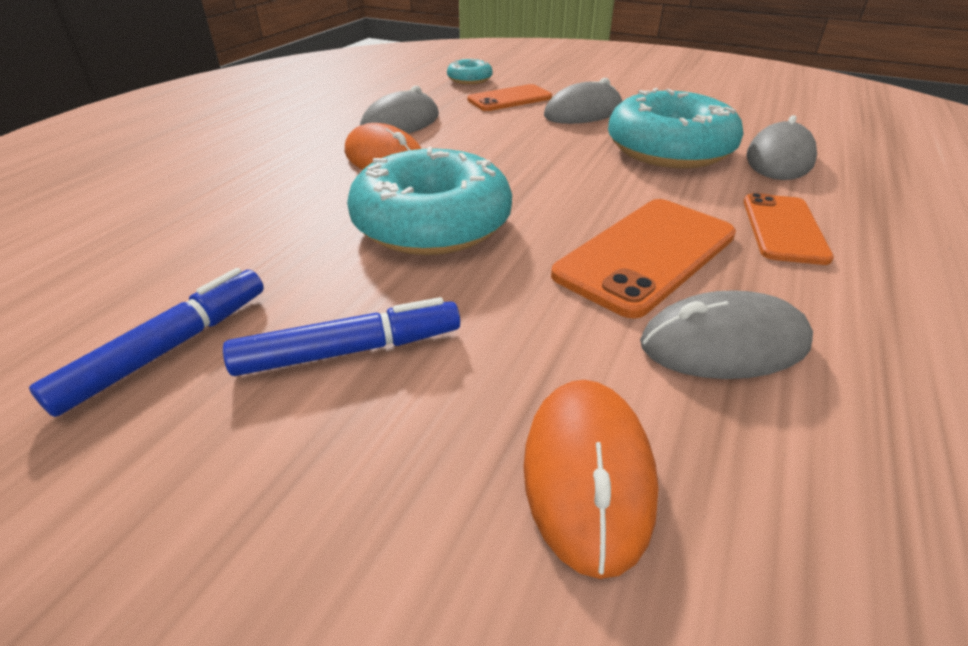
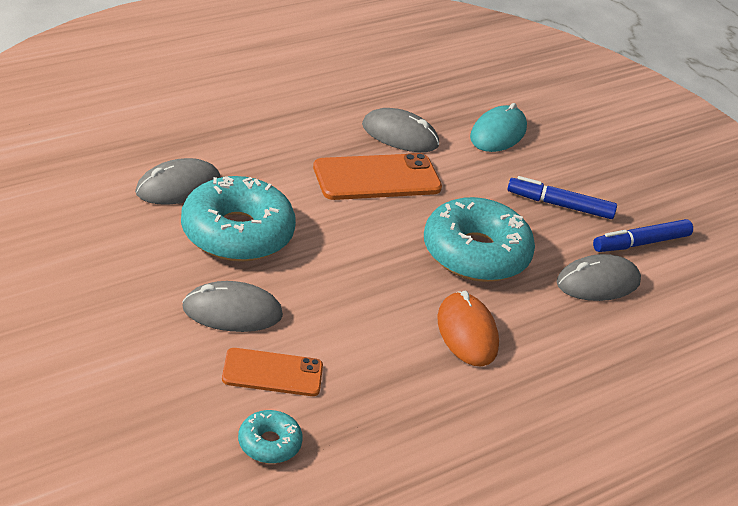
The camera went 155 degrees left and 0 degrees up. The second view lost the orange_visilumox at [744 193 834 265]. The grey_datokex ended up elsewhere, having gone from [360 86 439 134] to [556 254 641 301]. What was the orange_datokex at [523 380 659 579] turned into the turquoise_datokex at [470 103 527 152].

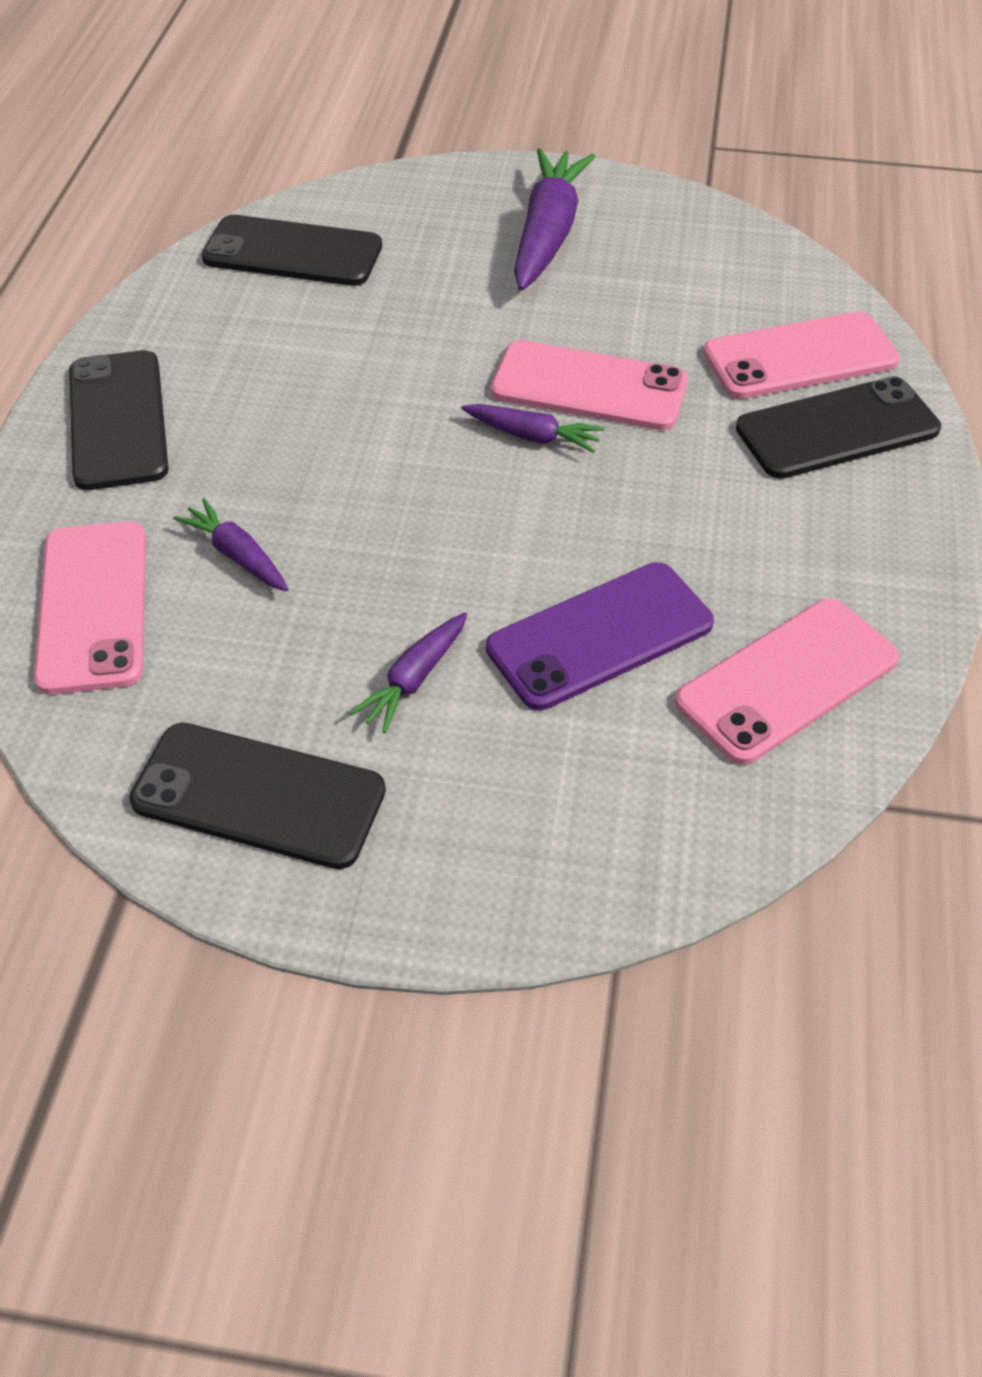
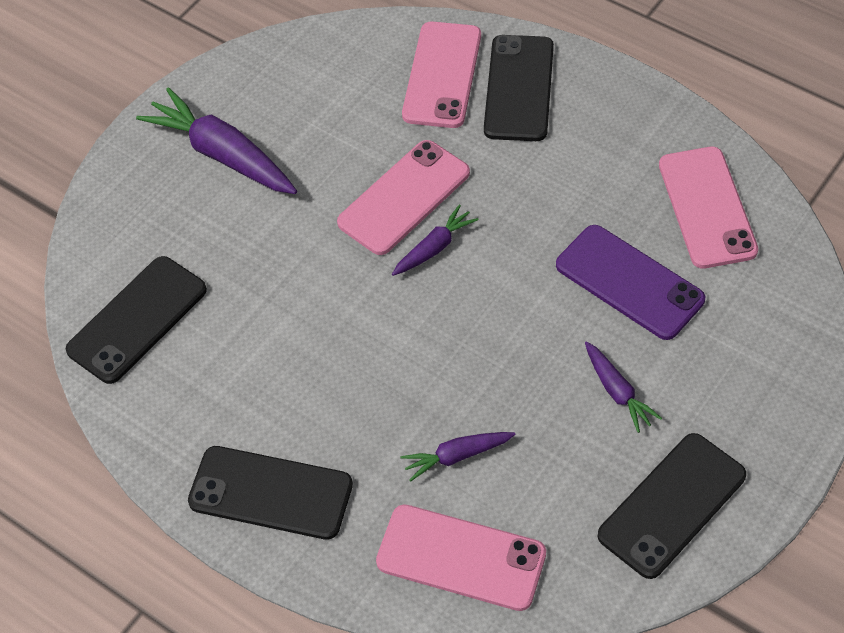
The camera went 60 degrees left and 5 degrees up. The purple_visilumox at [486 562 714 710] ended up facing another way, 45 degrees counterclockwise from before.

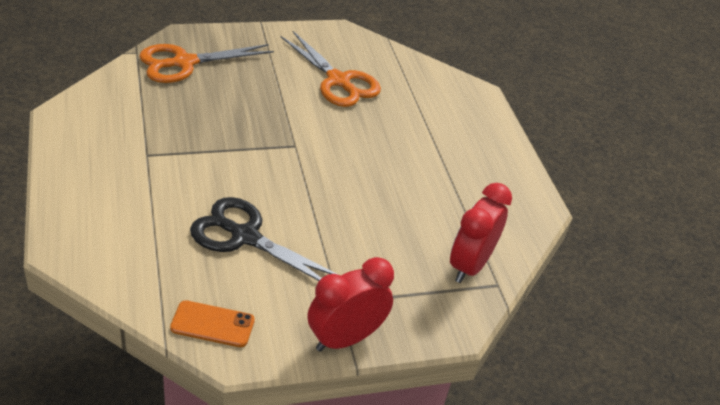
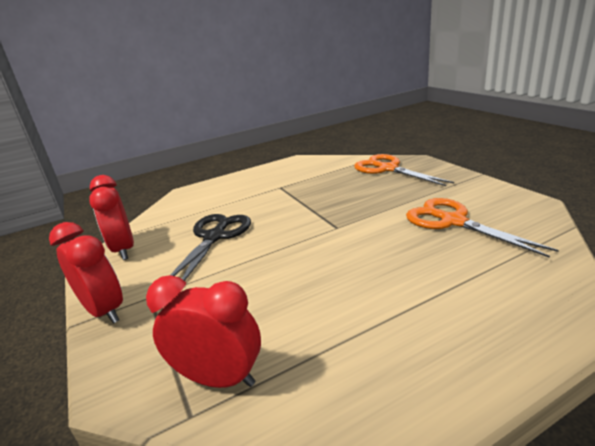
The camera went 85 degrees right and 15 degrees down. Where the orange_visilumox stood at [170 300 255 347], the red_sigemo came to stand at [89 175 134 260]. The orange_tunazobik at [281 31 381 107] ended up facing another way, 105 degrees clockwise from before.

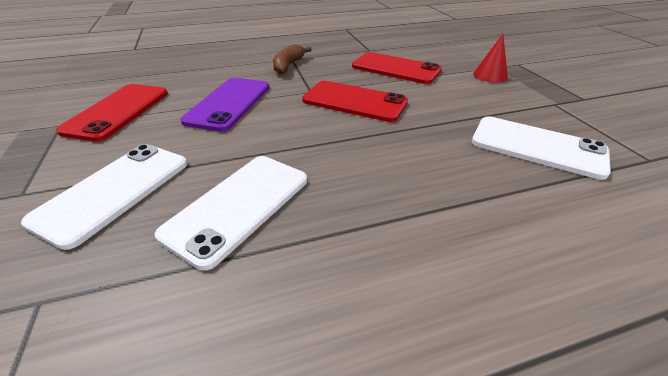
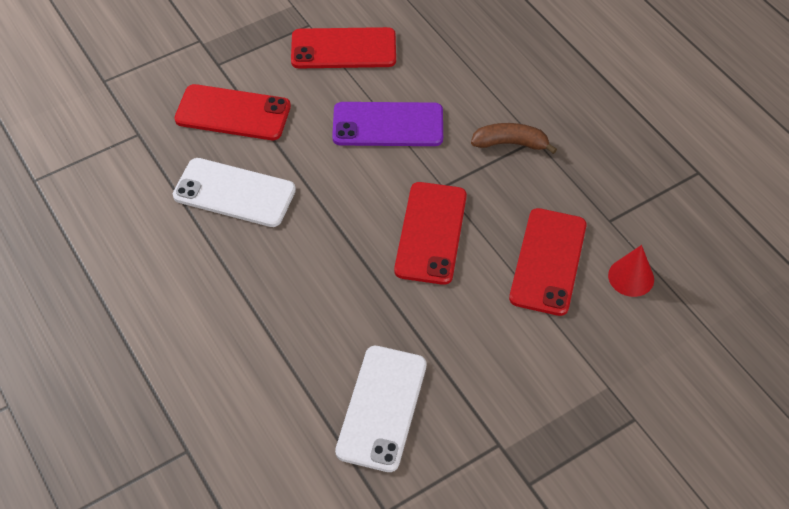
The camera went 75 degrees right and 15 degrees up. The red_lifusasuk ended up elsewhere, having gone from [473 34 508 83] to [608 245 654 297]. What was the white_visilumox at [21 144 187 250] turned into the red_visilumox at [174 84 291 140].

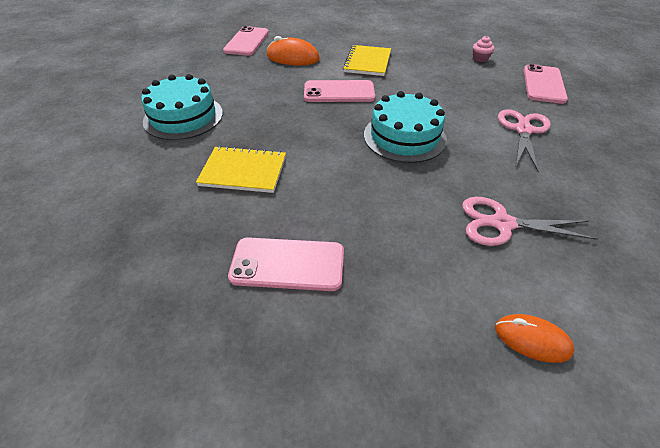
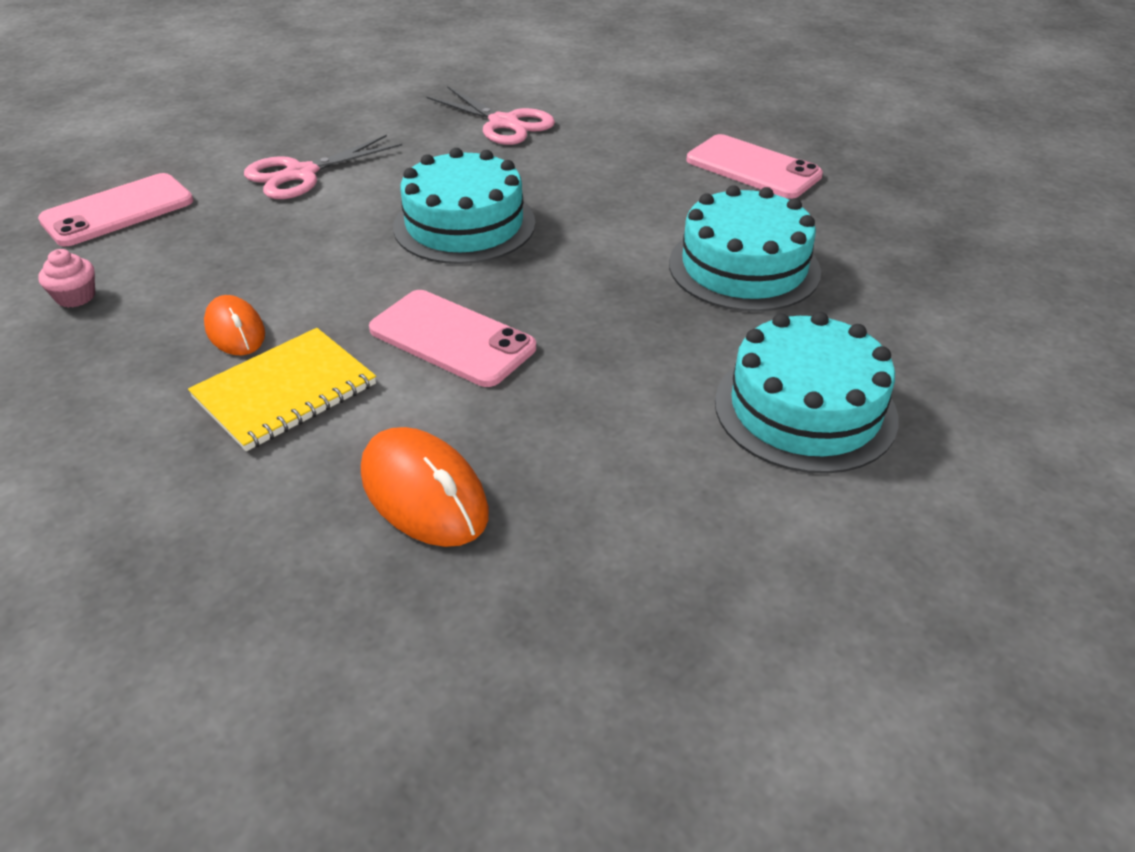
The camera went 145 degrees left and 5 degrees down. The second view lost the pink_visilumox at [223 26 269 56]. The orange_datokex ended up elsewhere, having gone from [495 314 575 363] to [204 295 265 355]. Where the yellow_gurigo stood at [196 146 286 193], the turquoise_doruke came to stand at [669 185 821 312].

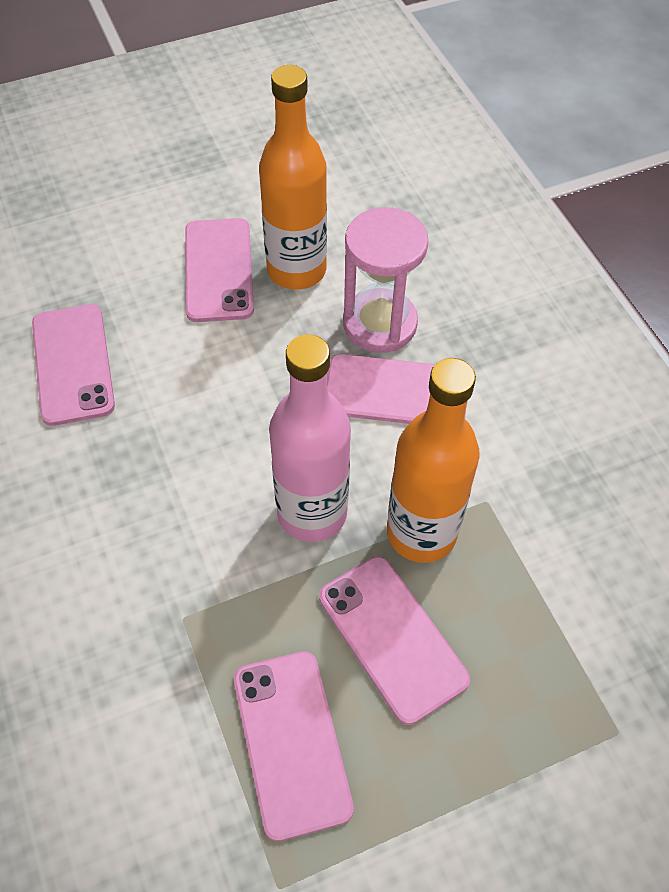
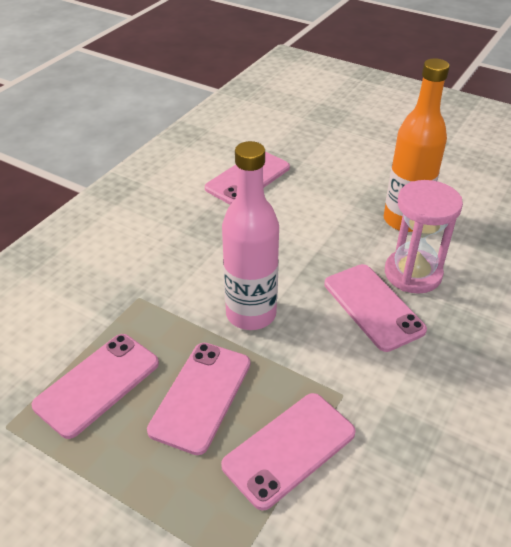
The camera went 55 degrees right and 15 degrees down. The second view lost the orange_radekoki at [387 358 480 563]. The pink_visilumox ended up elsewhere, having gone from [185 218 254 322] to [221 393 356 510].

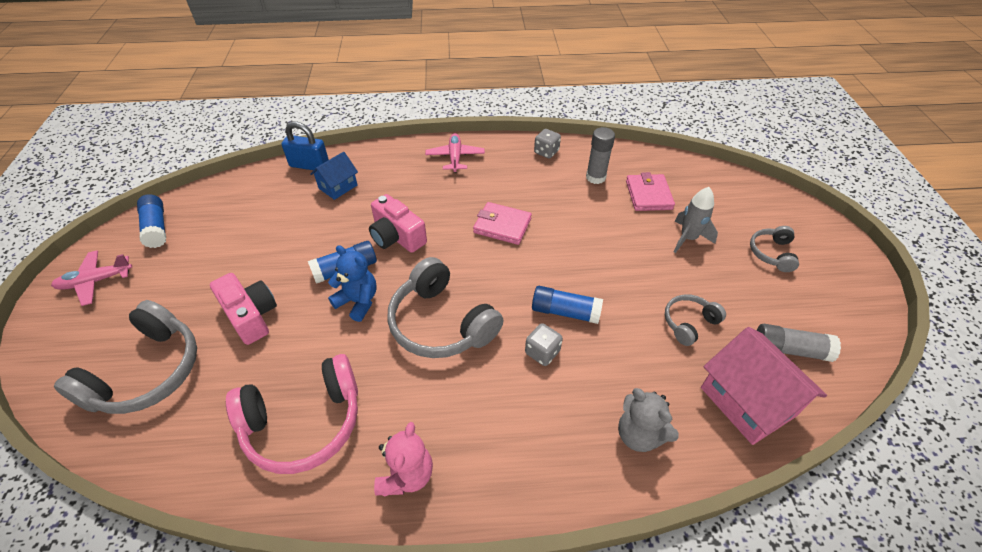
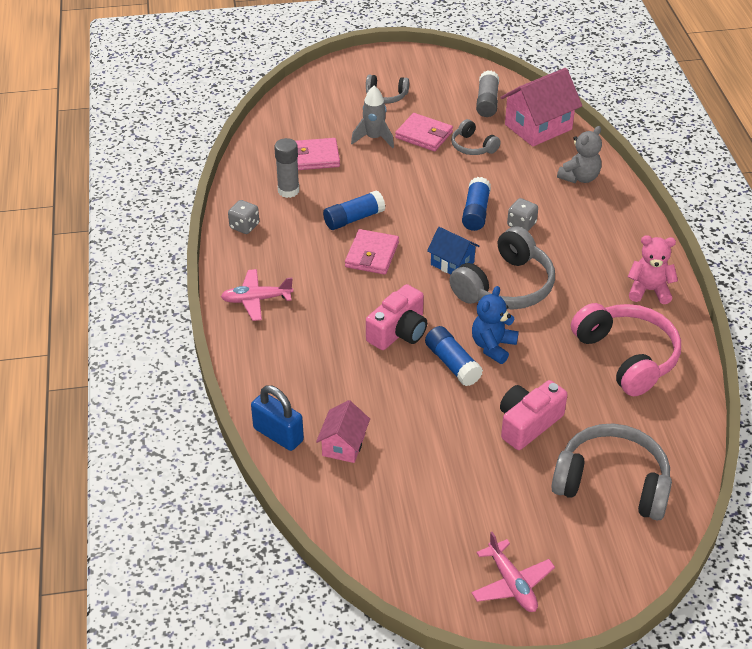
The camera went 95 degrees left and 5 degrees down. The second view gained the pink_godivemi at [316 400 370 463]. The second view gained the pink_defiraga at [395 113 453 151]. The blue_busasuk ended up elsewhere, having gone from [137 194 166 248] to [323 190 385 230]. The blue_godivemi ended up elsewhere, having gone from [310 152 358 200] to [427 227 479 274]. The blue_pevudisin at [281 121 329 170] ended up facing another way, 60 degrees counterclockwise from before.

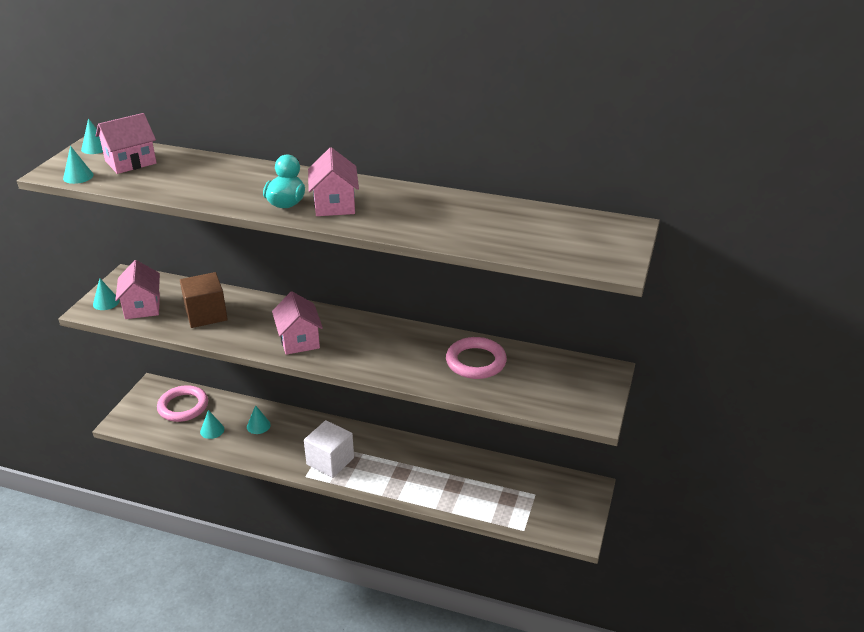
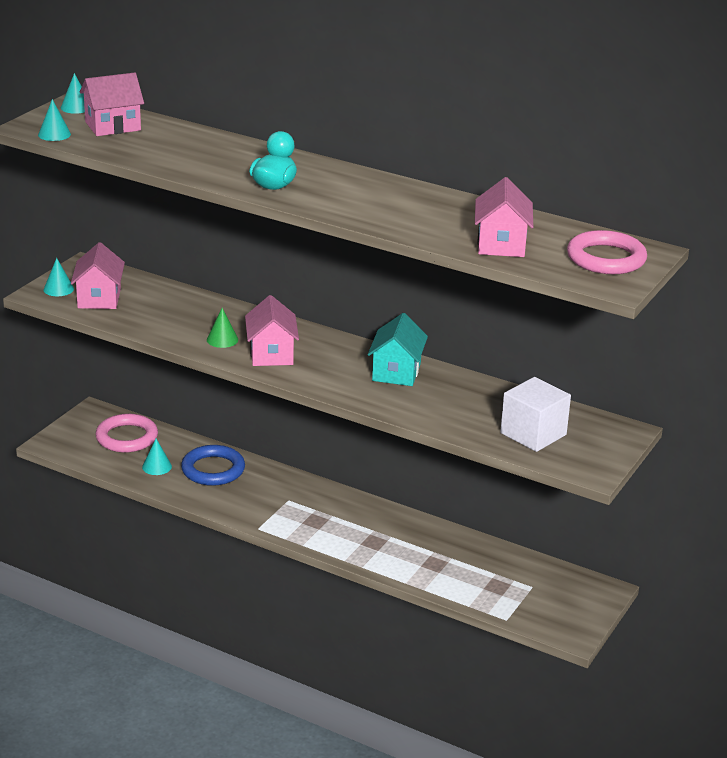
The camera went 10 degrees right and 5 degrees down. The second view lost the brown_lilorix at [180 272 228 328]. The second view gained the green_lifusasuk at [207 308 238 348]. The second view gained the turquoise_godivemi at [368 313 428 386]. The white_lilorix ended up elsewhere, having gone from [304 420 354 478] to [500 377 571 452]. The pink_godivemi ended up elsewhere, having gone from [308 147 359 216] to [475 177 533 257]. The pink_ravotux ended up elsewhere, having gone from [446 337 507 379] to [567 230 647 274]. Where the turquoise_lifusasuk stood at [247 405 271 434], the blue_ravotux came to stand at [181 445 245 486].

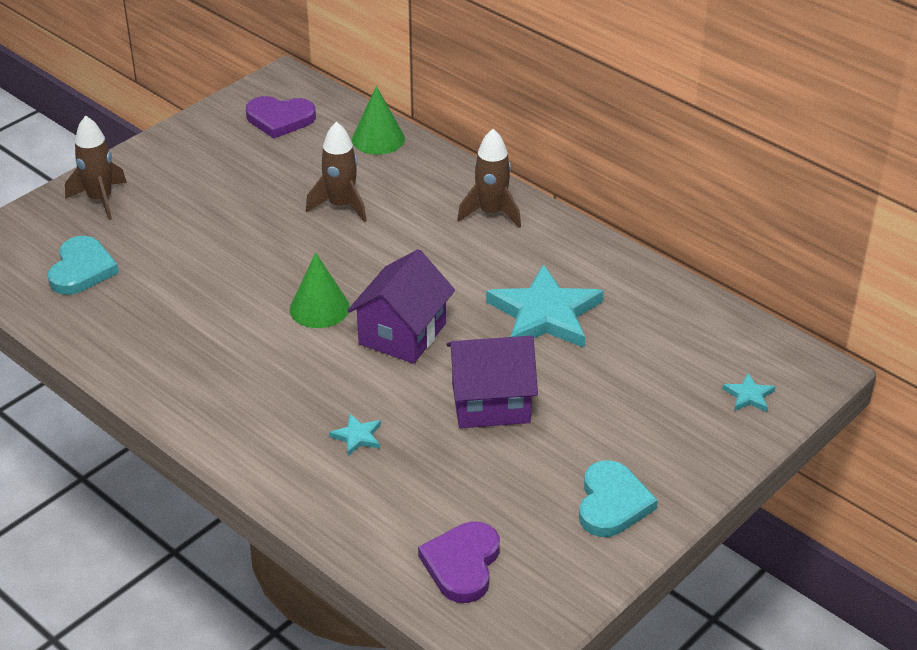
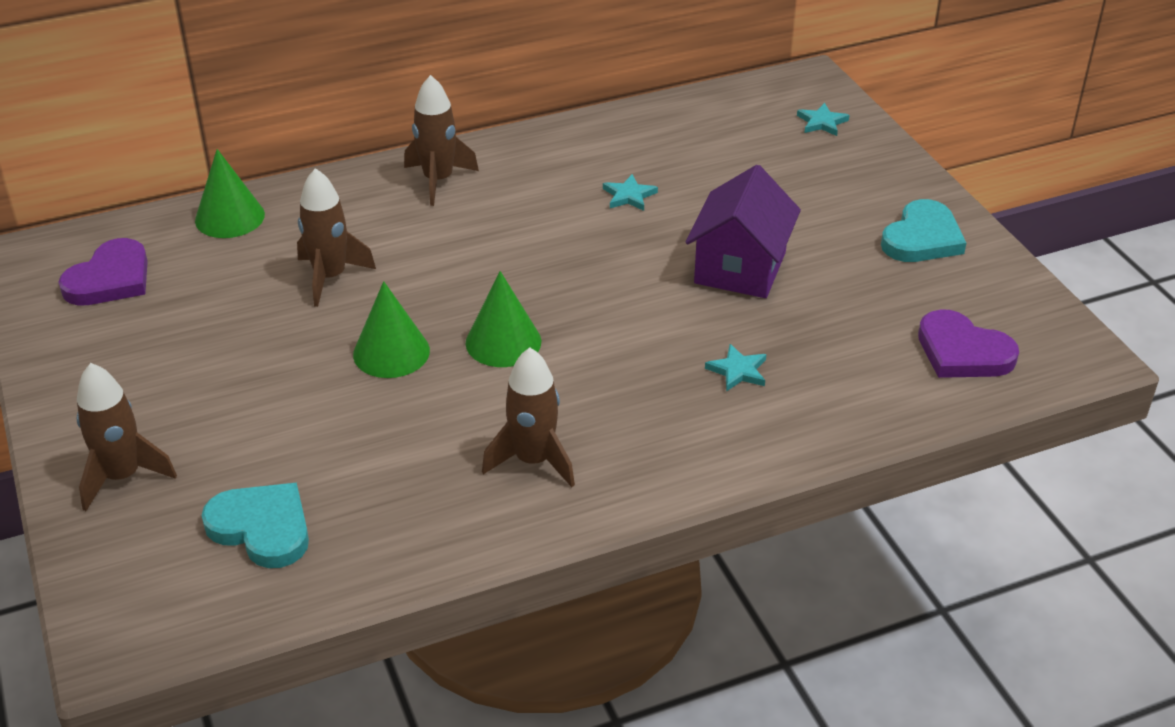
The camera went 65 degrees left and 0 degrees up. The second view lost the purple_godivemi at [347 249 455 364]. The second view gained the green_lifusasuk at [353 281 430 378]. The second view gained the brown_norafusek at [482 347 575 487]. The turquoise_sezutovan at [579 460 658 537] ended up facing another way, 90 degrees clockwise from before. The size of the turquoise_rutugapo at [486 264 604 348] changed by a factor of 0.42.

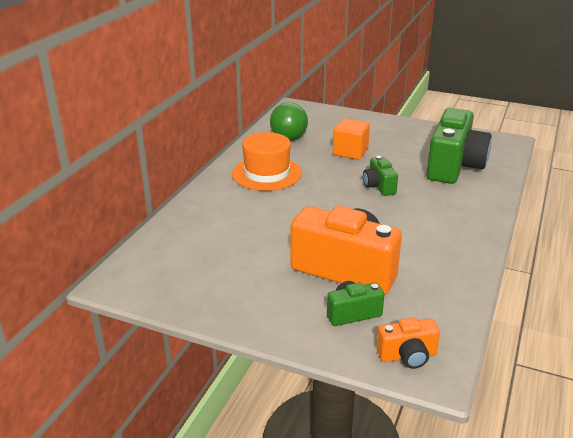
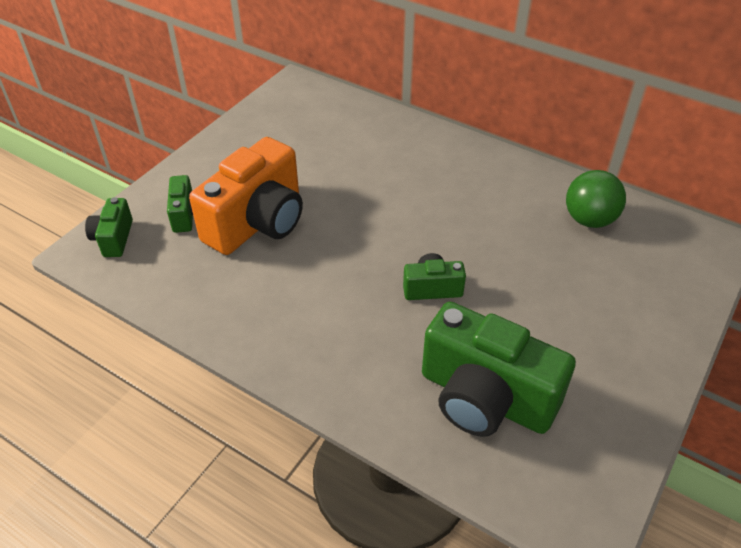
The camera went 100 degrees right and 15 degrees up. The second view lost the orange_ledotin at [232 132 302 191]. The second view lost the orange_lilorix at [333 118 370 160]. What was the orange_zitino at [376 318 440 369] turned into the green_zitino at [85 197 133 257].

